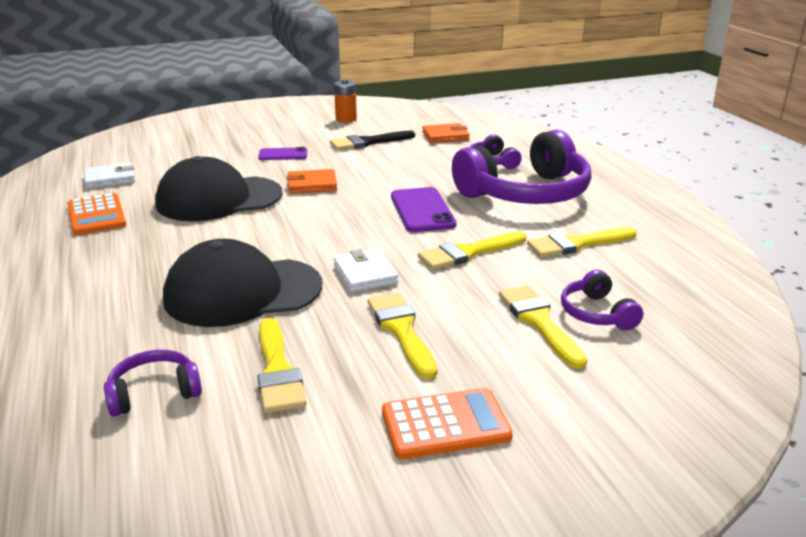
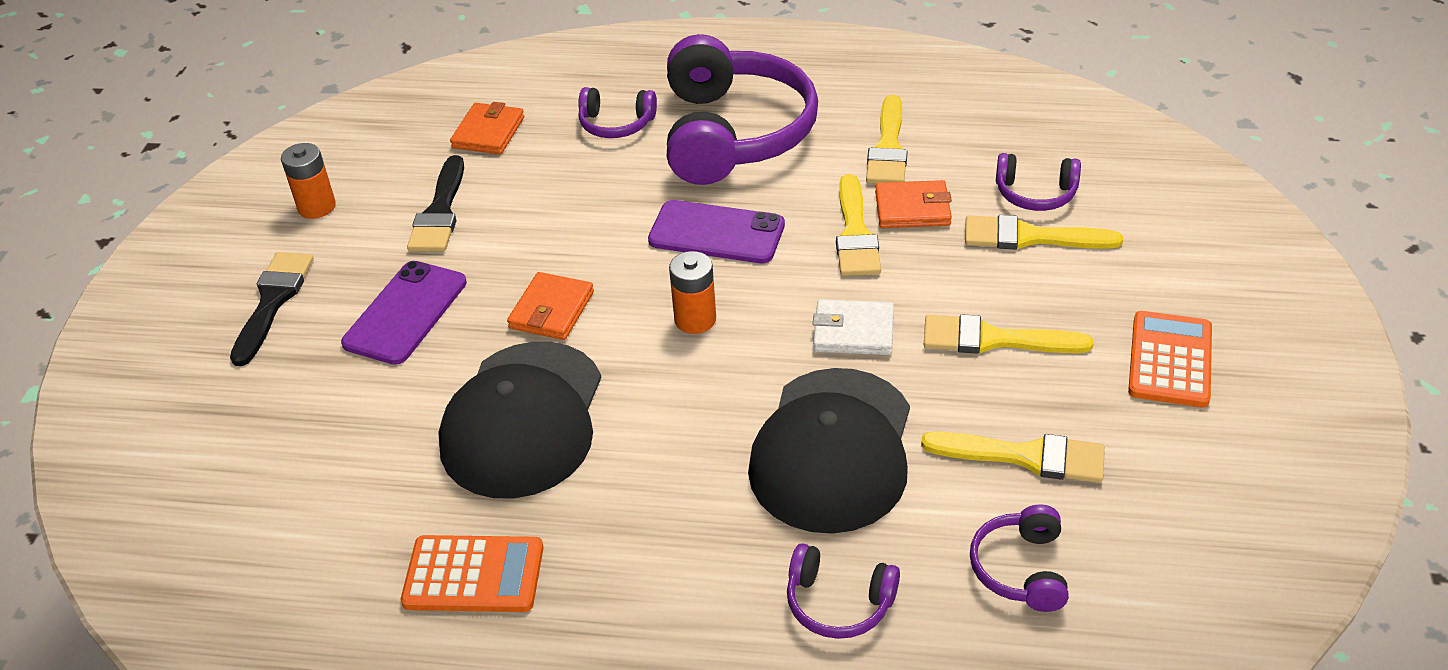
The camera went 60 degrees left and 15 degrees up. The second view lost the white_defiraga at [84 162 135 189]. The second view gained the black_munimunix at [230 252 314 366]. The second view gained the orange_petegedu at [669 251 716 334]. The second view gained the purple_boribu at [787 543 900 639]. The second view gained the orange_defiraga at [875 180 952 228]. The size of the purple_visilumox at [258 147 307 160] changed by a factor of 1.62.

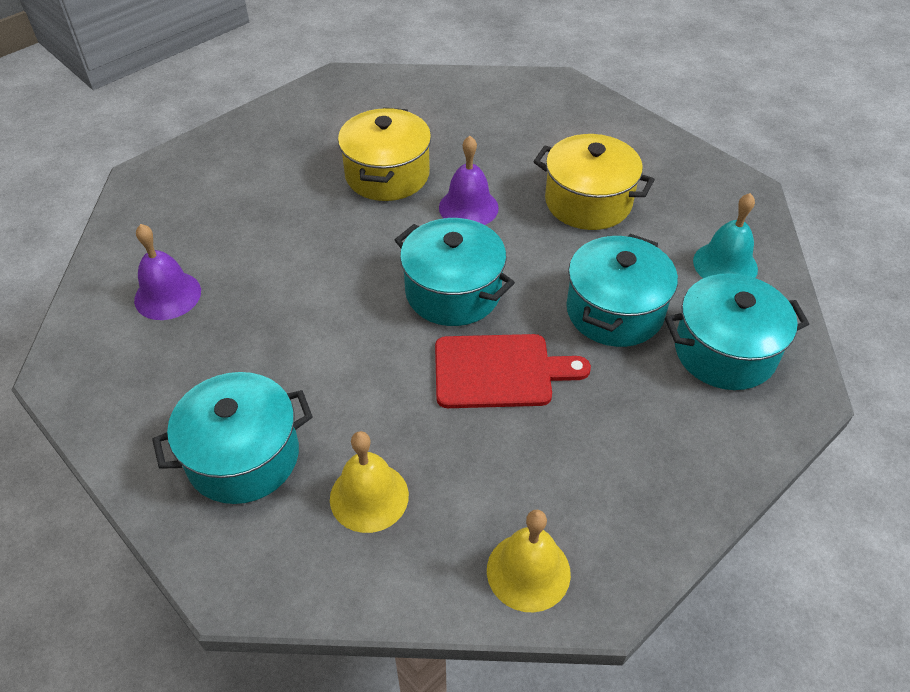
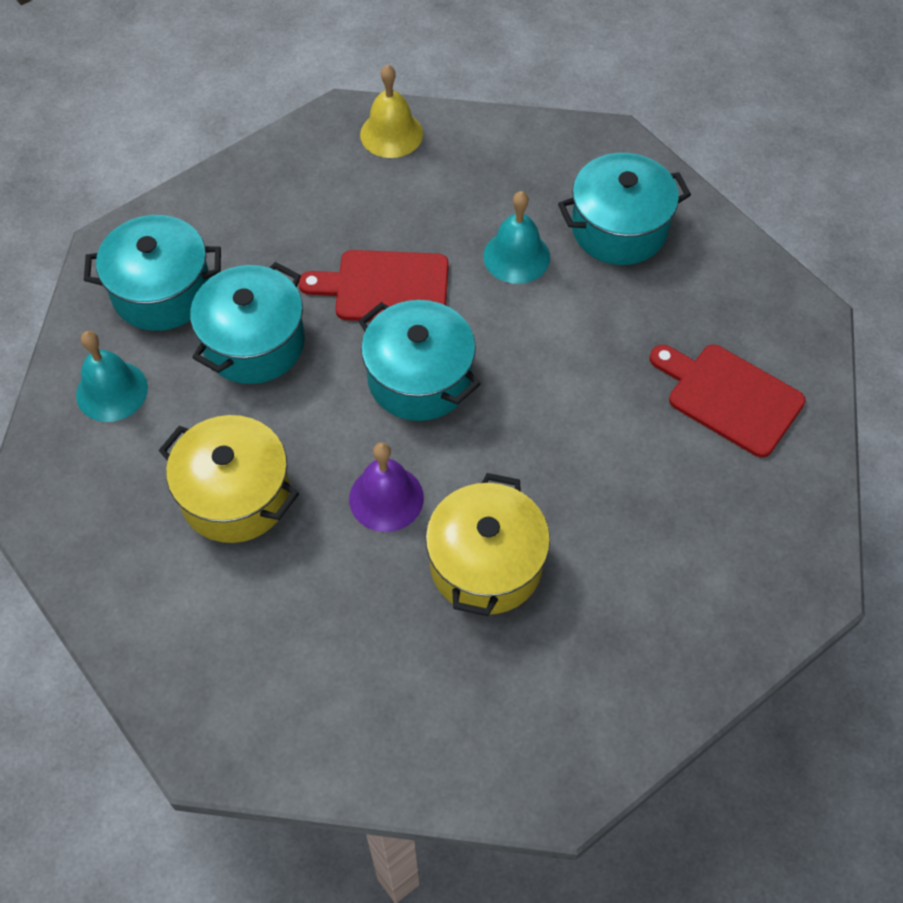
The camera went 175 degrees left and 10 degrees up. The second view lost the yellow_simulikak at [330 431 409 533]. The second view gained the turquoise_simulikak at [483 191 550 284]. Where the purple_simulikak stood at [134 224 201 320], the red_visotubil came to stand at [650 345 805 458].

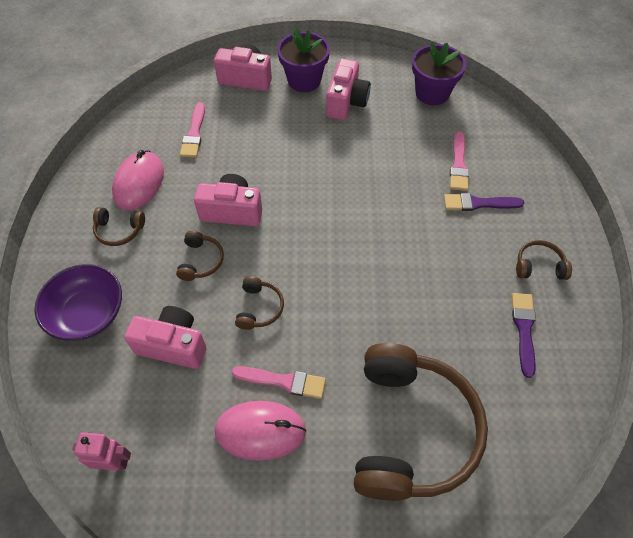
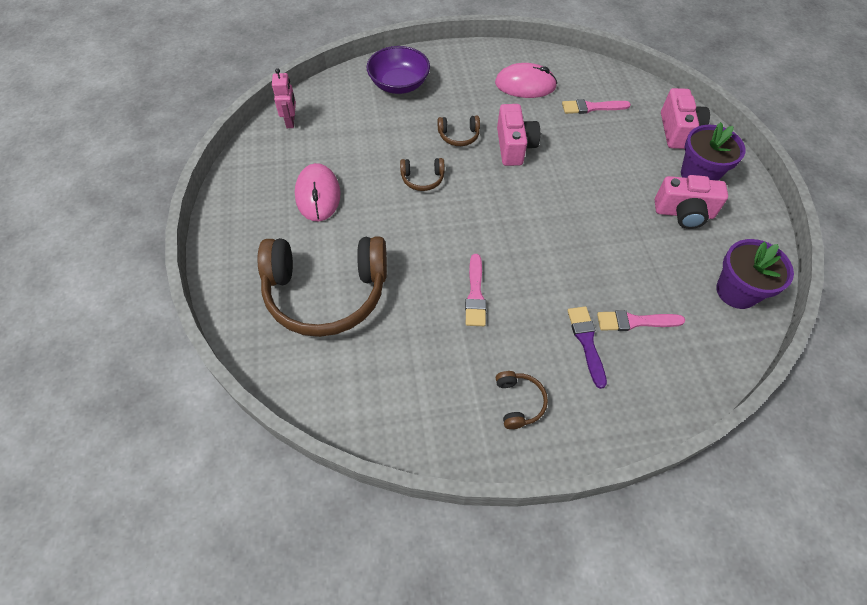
The camera went 80 degrees right and 0 degrees up. The second view lost the brown_boribu at [93 207 145 246]. The second view lost the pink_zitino at [124 306 207 369]. The second view lost the purple_munimunix at [512 293 536 378]. The pink_munimunix ended up elsewhere, having gone from [231 366 326 399] to [465 254 486 326].

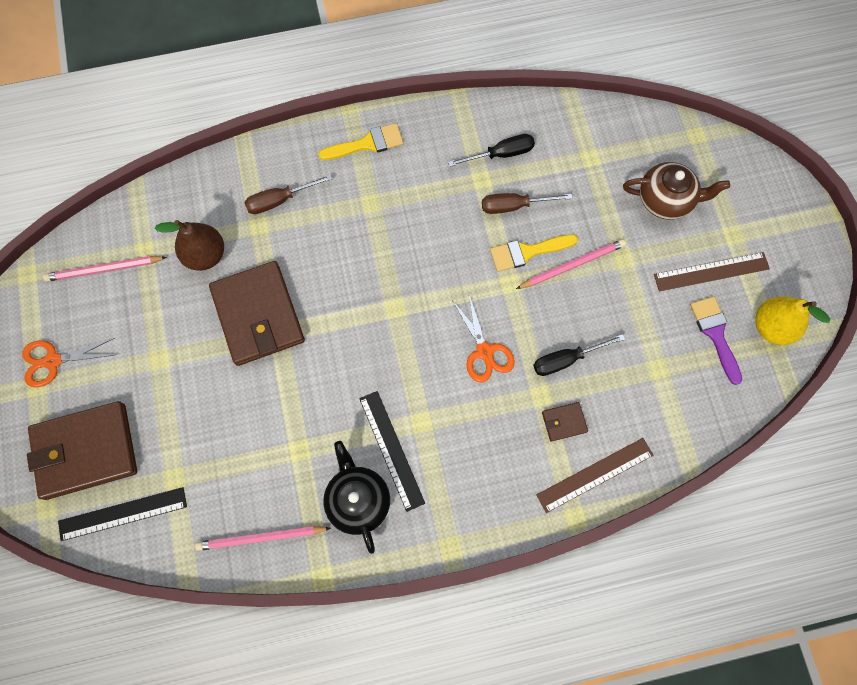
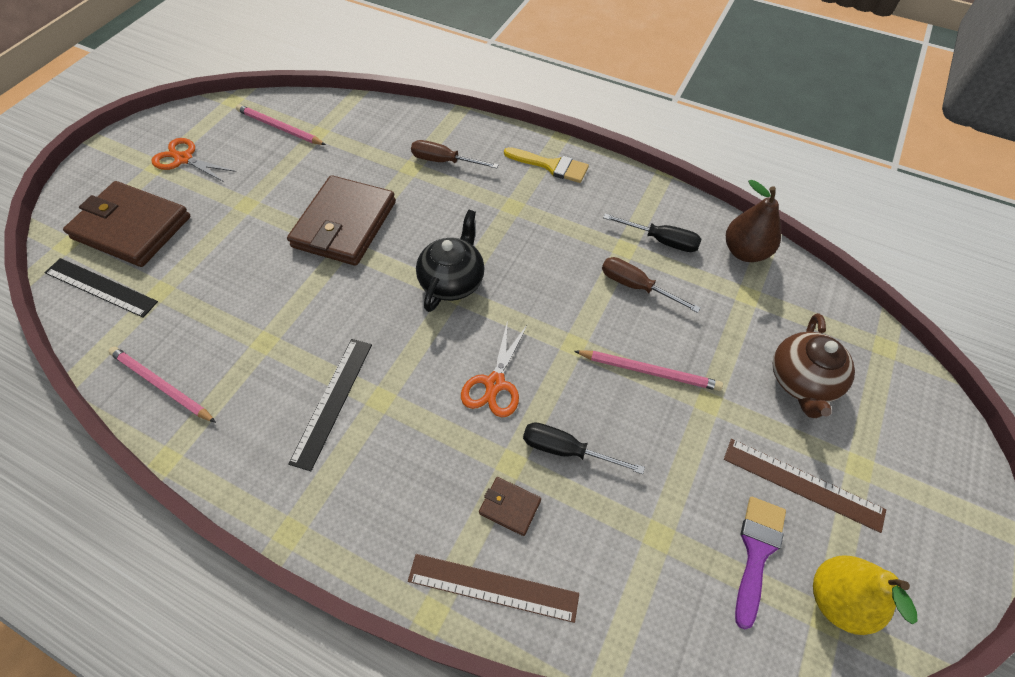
The camera went 40 degrees right and 15 degrees down. The second view lost the yellow_munimunix at [490 234 578 272]. The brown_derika ended up elsewhere, having gone from [154 220 224 271] to [726 180 781 262]. The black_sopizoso ended up elsewhere, having gone from [323 441 390 554] to [416 209 485 312]. The brown_sopizoso at [623 162 730 220] ended up facing another way, 60 degrees clockwise from before.

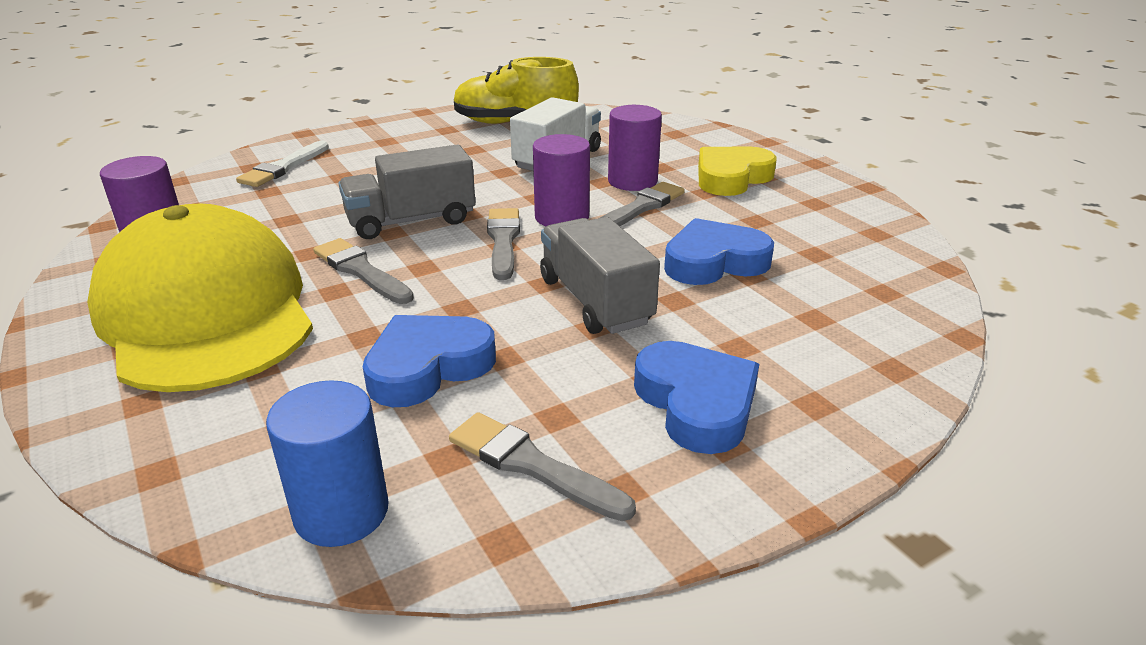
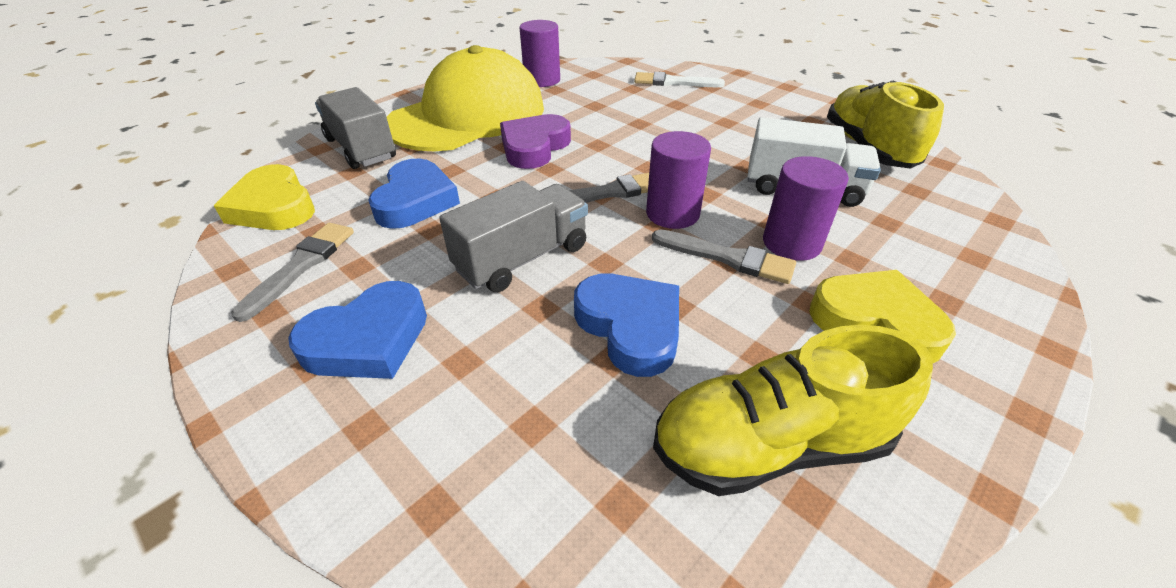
The camera went 75 degrees right and 10 degrees up. The second view gained the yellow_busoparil at [653 325 933 496]. The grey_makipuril ended up elsewhere, having gone from [338 144 476 239] to [315 87 396 169]. Where the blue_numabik stood at [266 380 389 547], the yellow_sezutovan came to stand at [214 164 315 230]. Where the grey_munimunix stood at [313 238 414 304], the purple_sezutovan came to stand at [500 114 571 169]. The blue_sezutovan at [363 315 496 407] ended up facing another way, 60 degrees clockwise from before.

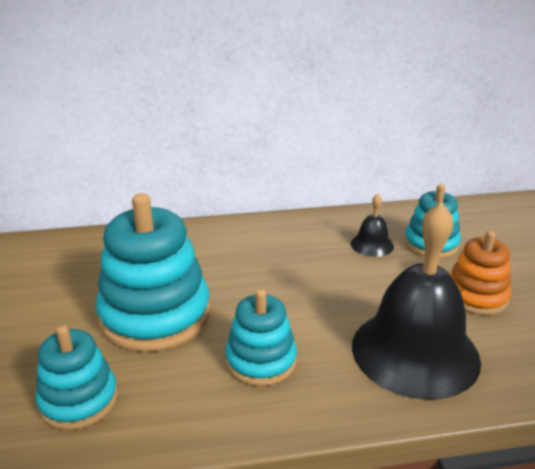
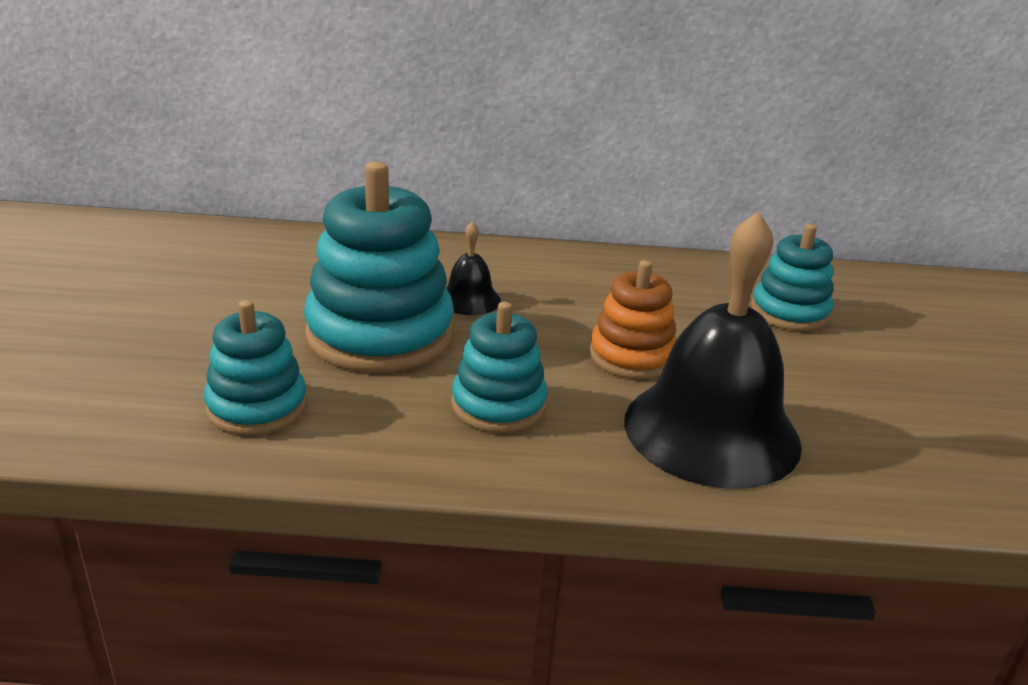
The camera went 10 degrees right and 0 degrees up. The black_simulikak ended up elsewhere, having gone from [351 194 394 257] to [446 221 501 315]. The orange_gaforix ended up elsewhere, having gone from [450 231 511 315] to [590 260 677 379].

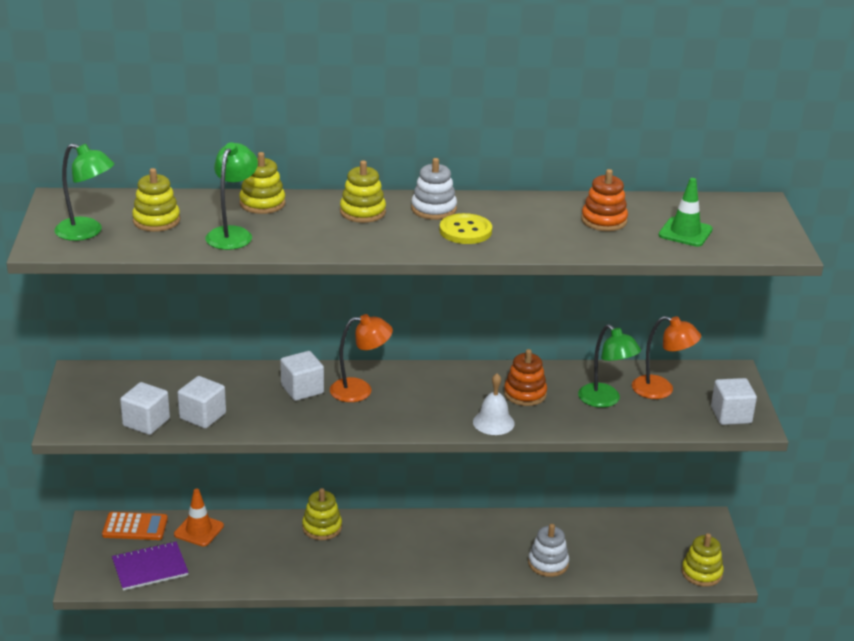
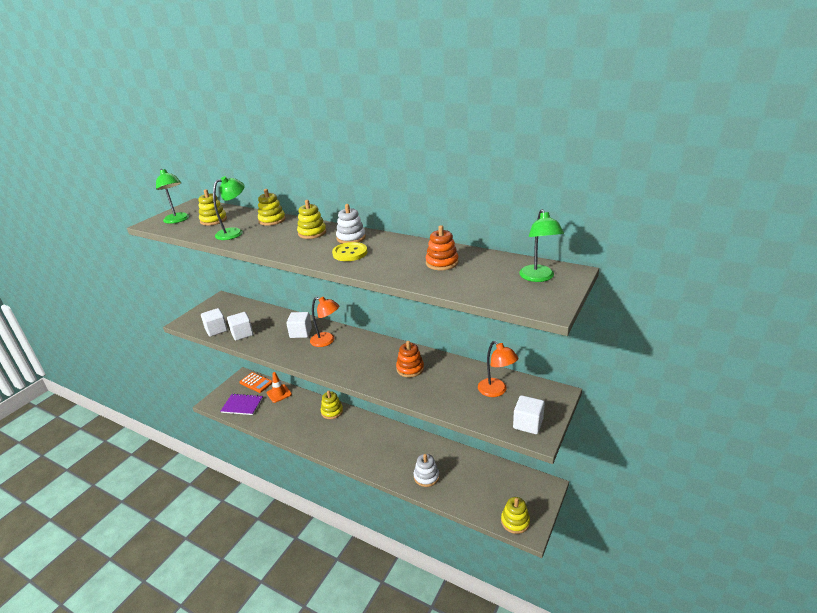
The camera went 35 degrees right and 0 degrees up. The second view lost the white_simulikak at [473 373 515 435]. The second view lost the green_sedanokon at [658 178 713 247]. The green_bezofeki ended up elsewhere, having gone from [578 324 641 408] to [519 209 564 282].

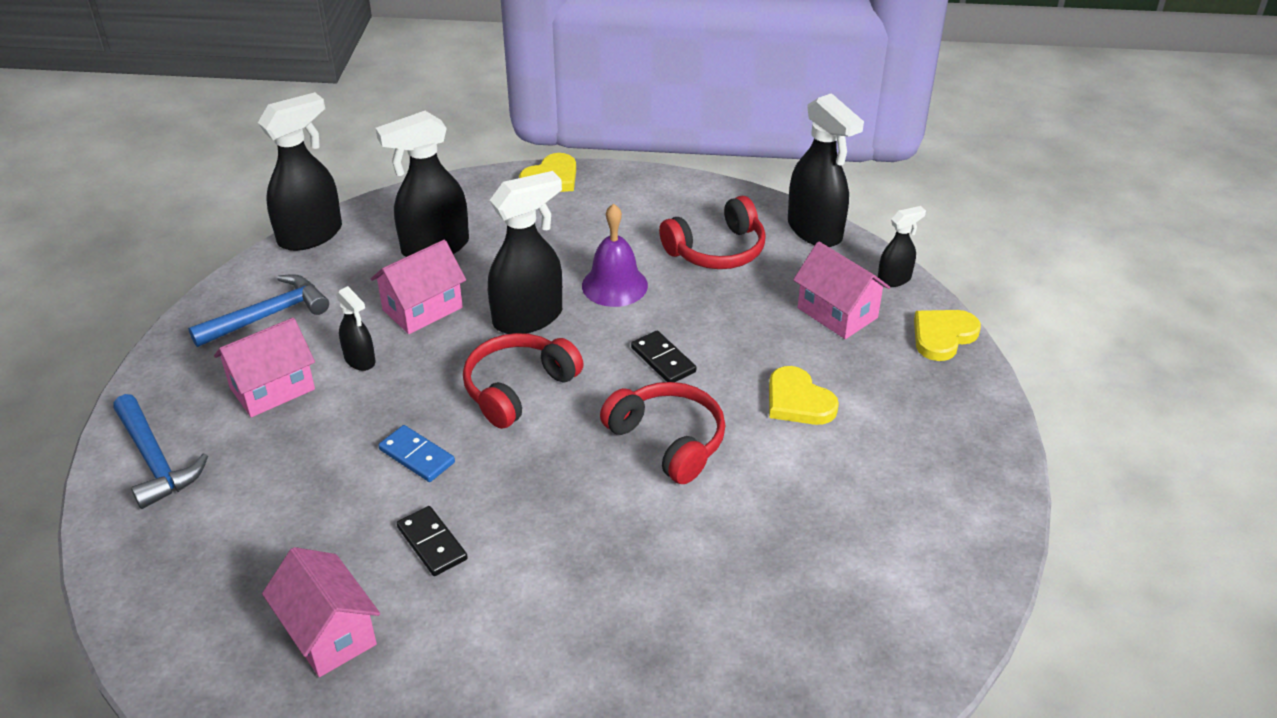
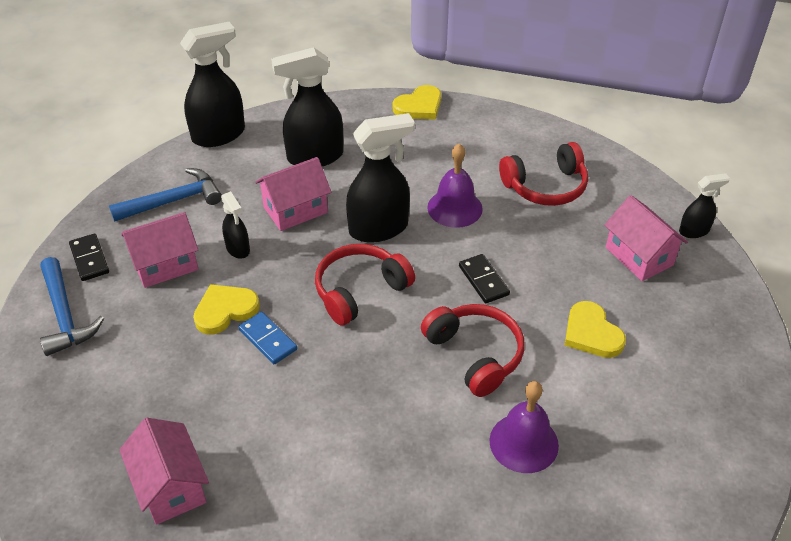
The camera went 10 degrees right and 5 degrees up. The second view lost the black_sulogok at [788 93 864 247]. The second view gained the purple_simulikak at [490 381 559 473]. The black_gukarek ended up elsewhere, having gone from [397 506 468 576] to [69 233 109 281]. The yellow_sezutovan ended up elsewhere, having gone from [914 310 981 361] to [193 284 260 335].

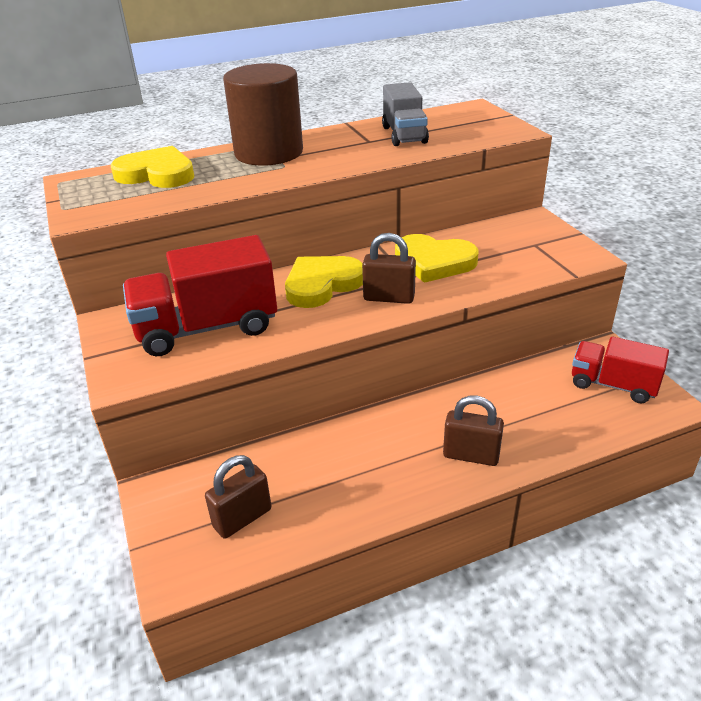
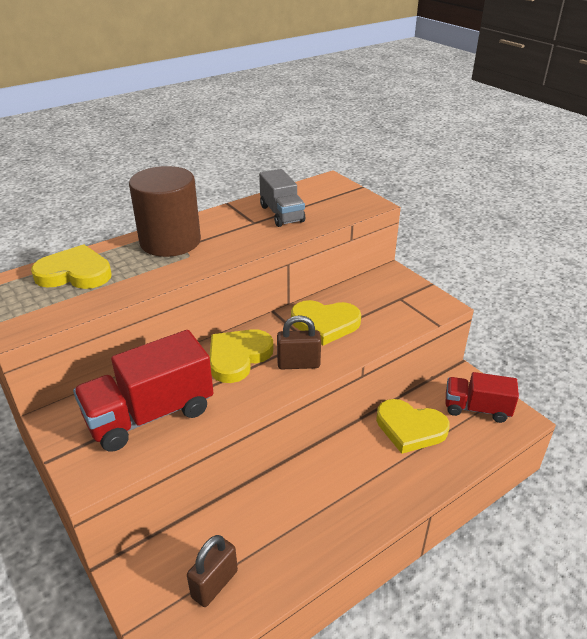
The camera went 15 degrees left and 0 degrees up. The second view lost the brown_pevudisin at [443 396 504 466]. The second view gained the yellow_sezutovan at [376 399 450 454].

